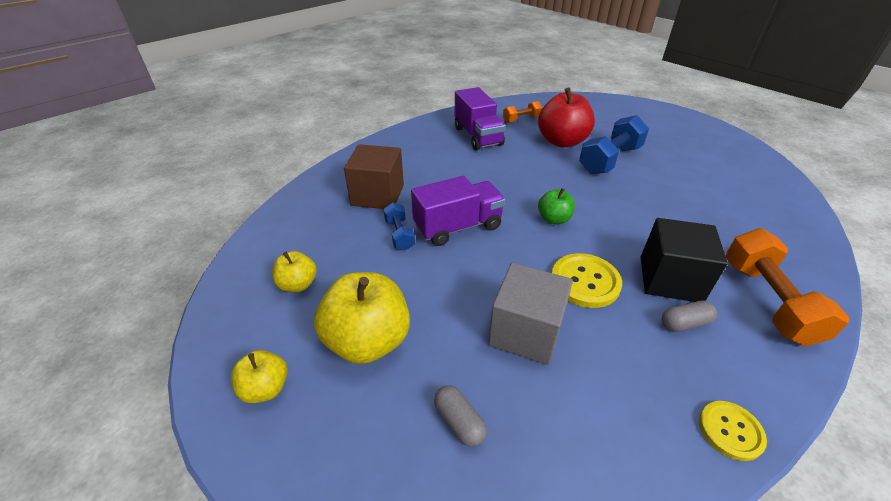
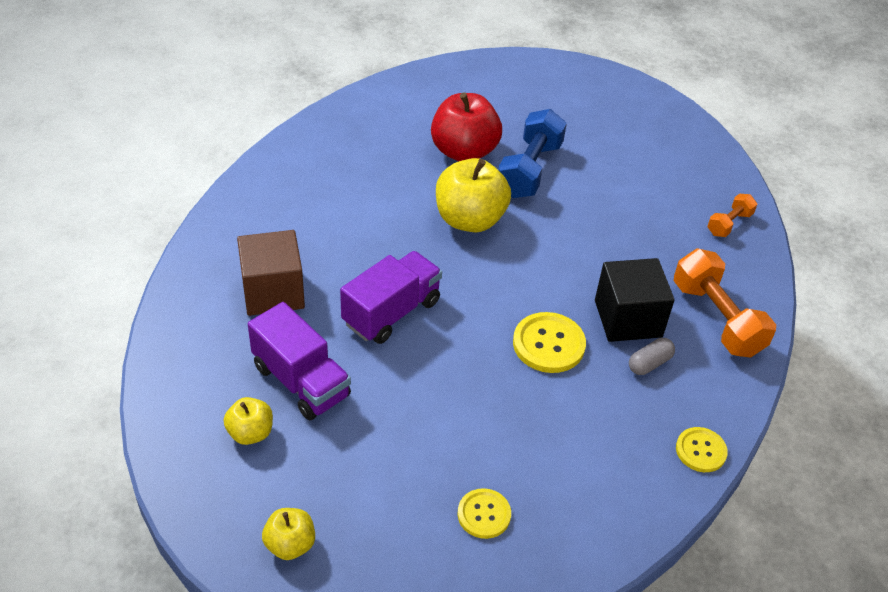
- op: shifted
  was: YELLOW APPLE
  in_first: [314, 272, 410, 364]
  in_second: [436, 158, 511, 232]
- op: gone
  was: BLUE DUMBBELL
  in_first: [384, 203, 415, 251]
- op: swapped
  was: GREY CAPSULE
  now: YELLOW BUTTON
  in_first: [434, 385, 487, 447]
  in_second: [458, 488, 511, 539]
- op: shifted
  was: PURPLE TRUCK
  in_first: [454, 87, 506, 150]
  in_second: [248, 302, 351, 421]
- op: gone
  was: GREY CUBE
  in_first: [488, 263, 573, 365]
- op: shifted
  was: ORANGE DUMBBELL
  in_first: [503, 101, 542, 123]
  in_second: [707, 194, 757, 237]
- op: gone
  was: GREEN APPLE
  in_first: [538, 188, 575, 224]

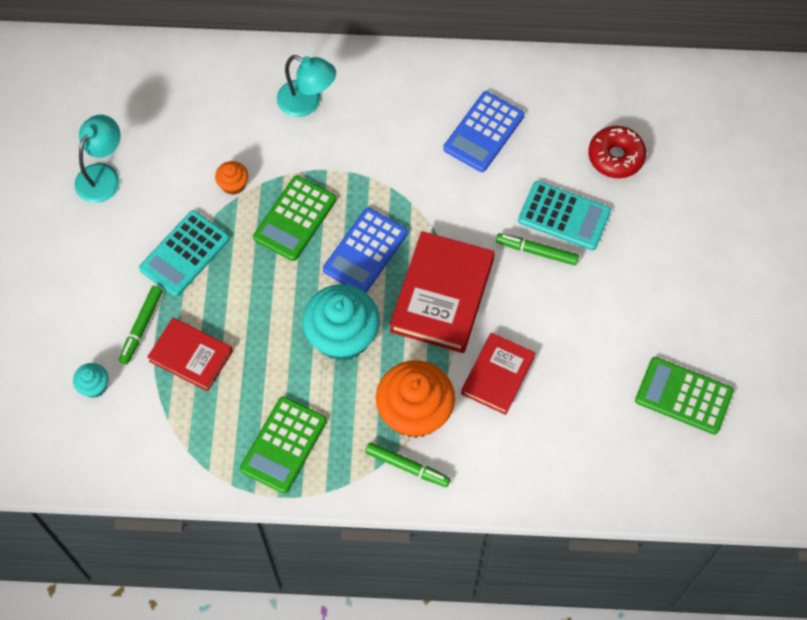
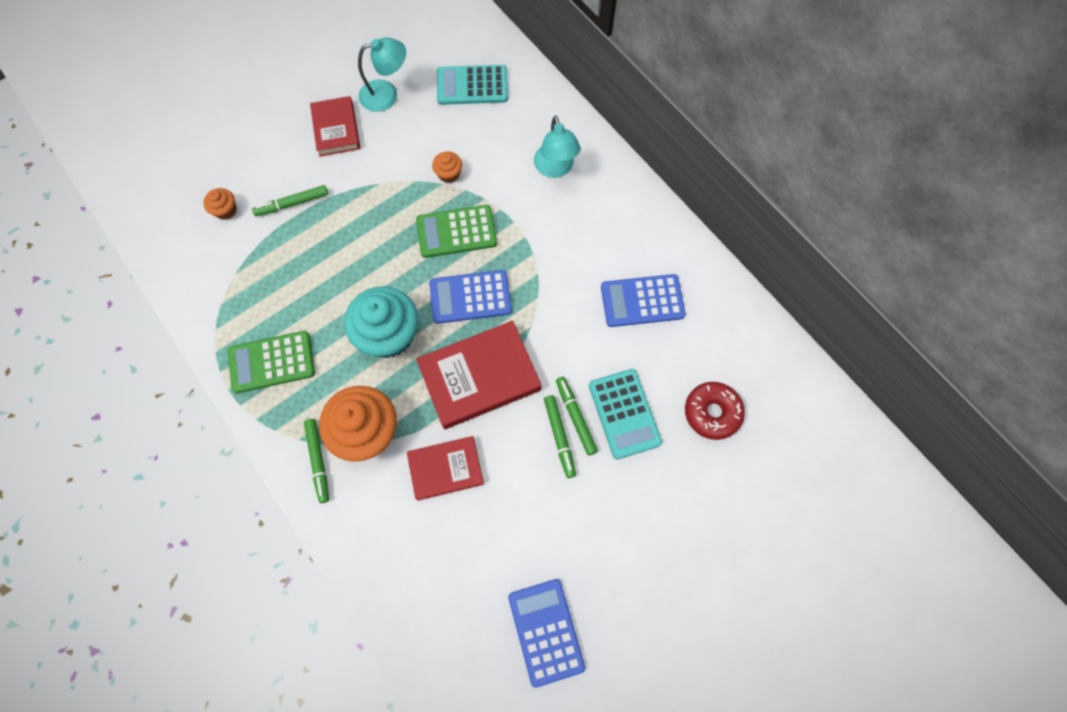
- op: repainted
  was: TURQUOISE CUPCAKE
  now: ORANGE CUPCAKE
  in_first: [73, 363, 108, 398]
  in_second: [203, 188, 237, 220]
- op: shifted
  was: TURQUOISE CALCULATOR
  in_first: [139, 210, 230, 297]
  in_second: [437, 65, 508, 105]
- op: shifted
  was: RED BOOK
  in_first: [147, 318, 233, 391]
  in_second: [310, 96, 360, 157]
- op: repainted
  was: GREEN CALCULATOR
  now: BLUE CALCULATOR
  in_first: [635, 357, 734, 435]
  in_second: [508, 579, 586, 688]
- op: new
  now: GREEN MARKER
  in_second: [544, 395, 576, 478]

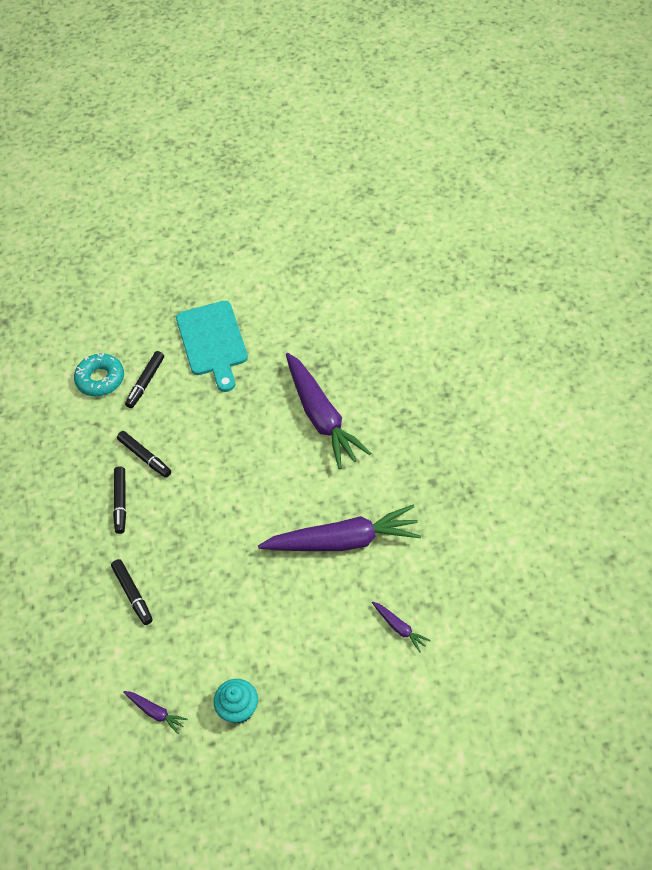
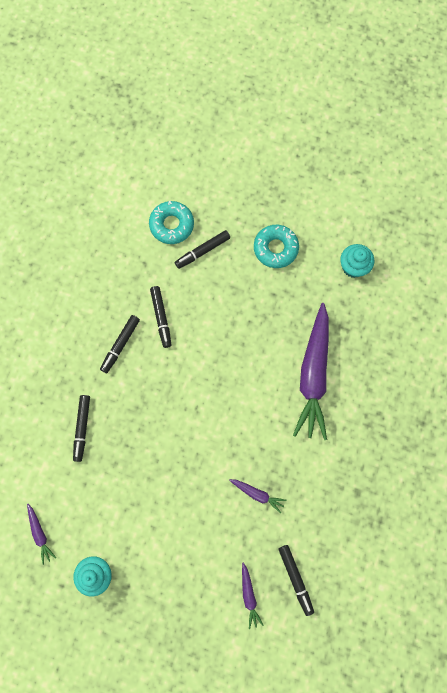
- op: swapped
  was: TURQUOISE CUTTING BOARD
  now: TURQUOISE DONUT
  in_first: [176, 301, 248, 392]
  in_second: [254, 225, 299, 268]
- op: scaled
  was: PURPLE CARROT
  in_first: [258, 505, 421, 551]
  in_second: [229, 479, 287, 513]
  ratio: 0.42
- op: new
  now: BLACK MARKER
  in_second: [278, 545, 314, 616]
- op: new
  now: TURQUOISE CUPCAKE
  in_second: [340, 244, 374, 278]

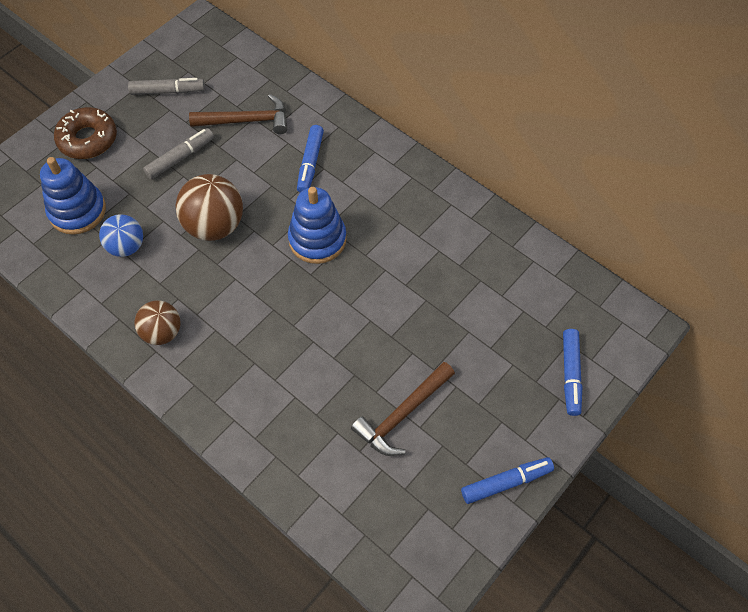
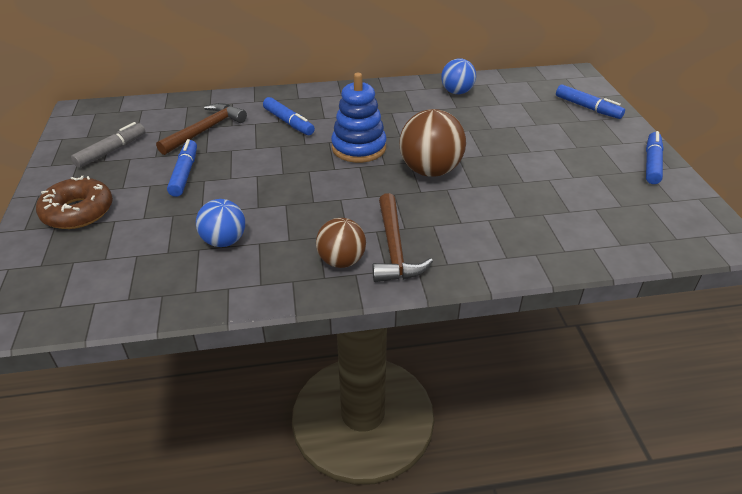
- op: gone
  was: BLUE STACKING TOY
  in_first: [40, 157, 106, 235]
- op: repainted
  was: GREY MARKER
  now: BLUE MARKER
  in_first: [143, 128, 214, 179]
  in_second: [167, 139, 197, 197]
- op: shifted
  was: BROWN BALL
  in_first: [175, 174, 243, 241]
  in_second: [399, 109, 466, 177]
- op: shifted
  was: BROWN HAMMER
  in_first: [351, 362, 455, 456]
  in_second: [373, 193, 433, 282]
- op: new
  now: BLUE BALL
  in_second: [441, 58, 476, 94]

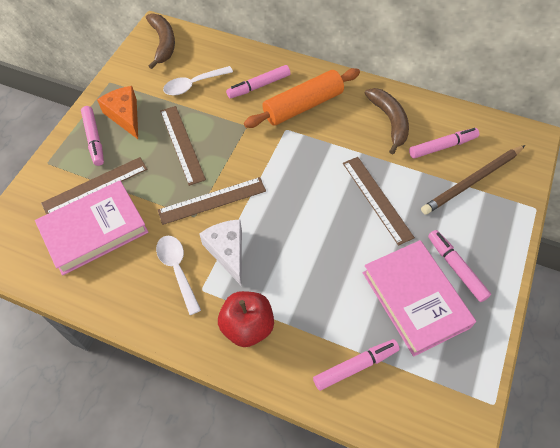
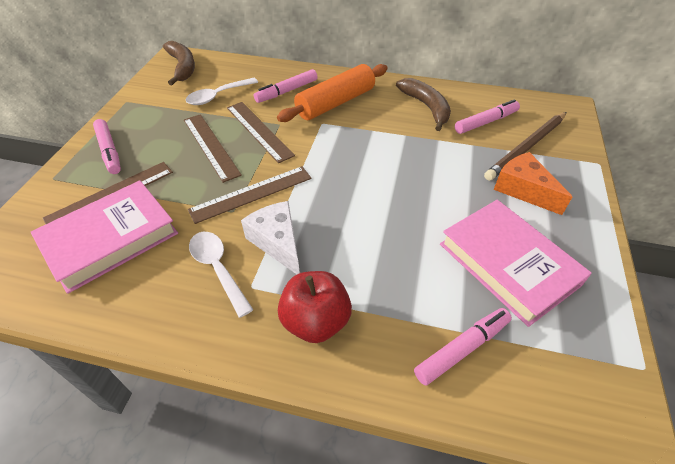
- op: shifted
  was: ORANGE CHEESE
  in_first: [97, 86, 138, 139]
  in_second: [494, 152, 572, 215]
- op: shifted
  was: BROWN RULER
  in_first: [343, 157, 415, 246]
  in_second: [227, 102, 295, 163]
- op: gone
  was: PINK MARKER
  in_first: [428, 230, 491, 302]

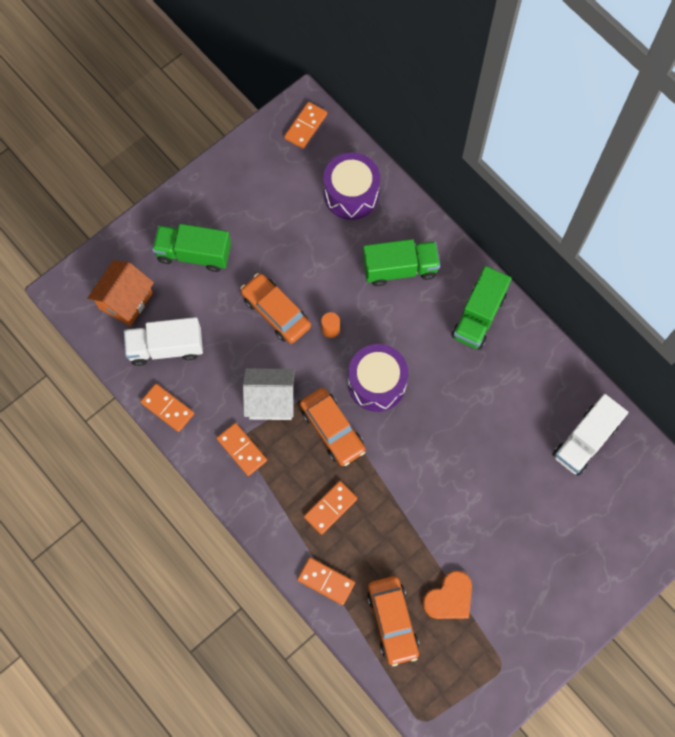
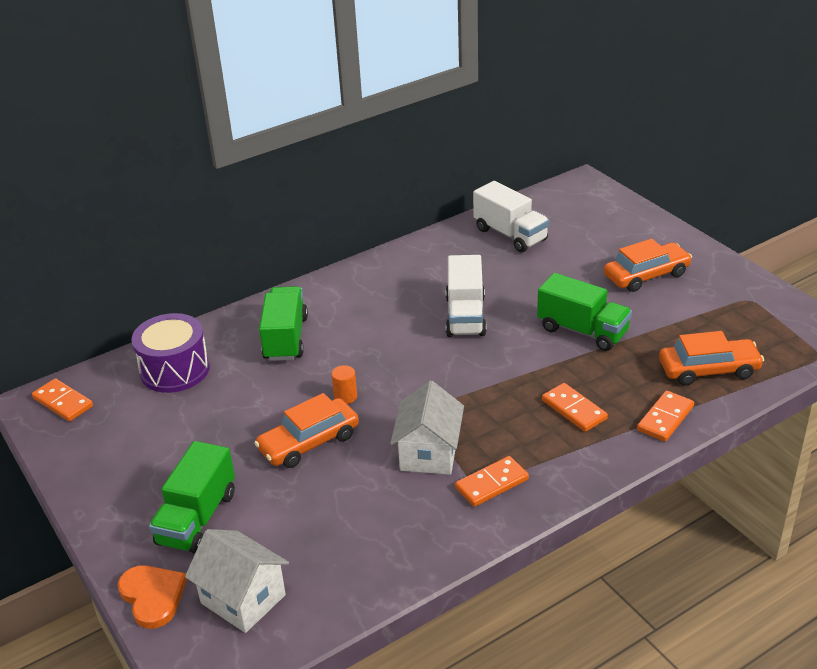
- op: repainted
  was: ORANGE HOUSE
  now: WHITE HOUSE
  in_first: [87, 260, 154, 326]
  in_second: [185, 529, 289, 633]
- op: shifted
  was: WHITE TRUCK
  in_first: [124, 317, 203, 366]
  in_second: [446, 255, 487, 337]
- op: gone
  was: ORANGE DOMINO
  in_first: [140, 384, 194, 432]
- op: shifted
  was: ORANGE CAR
  in_first: [300, 388, 366, 466]
  in_second: [604, 239, 692, 292]
- op: gone
  was: PURPLE DRUM
  in_first: [348, 344, 408, 412]
- op: shifted
  was: ORANGE HEART
  in_first: [422, 570, 472, 619]
  in_second: [118, 565, 187, 629]
- op: shifted
  was: GREEN TRUCK
  in_first: [451, 266, 512, 350]
  in_second: [537, 273, 632, 351]

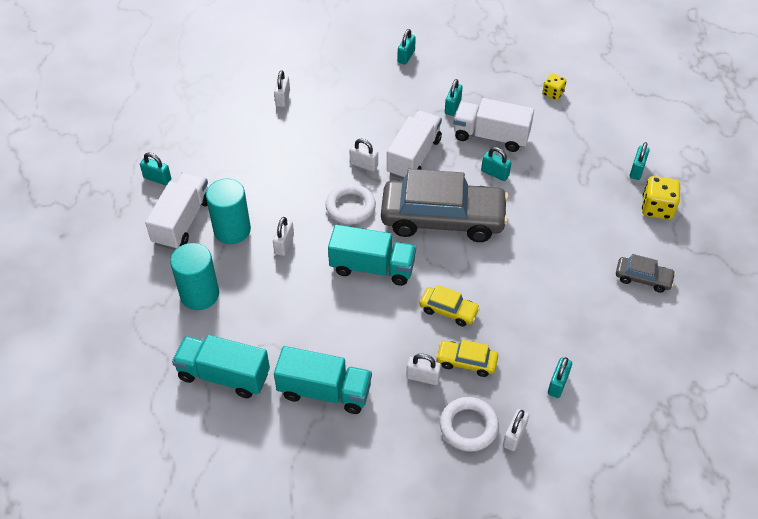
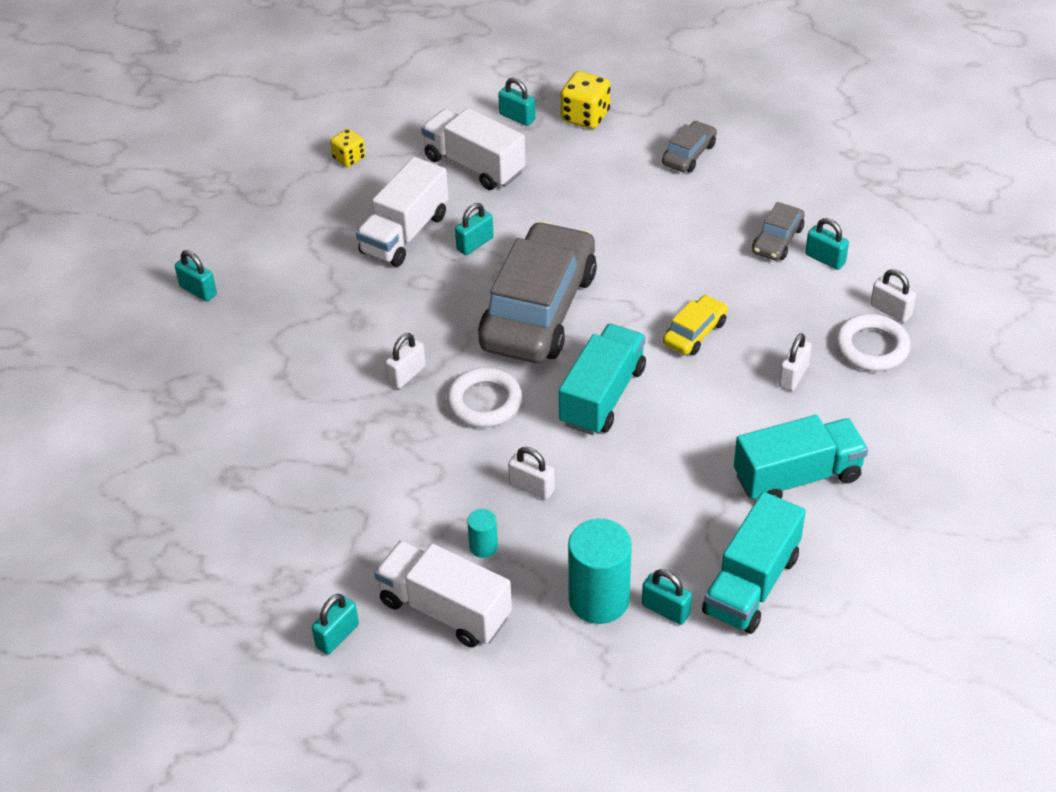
- op: scaled
  was: TURQUOISE CYLINDER
  in_first: [206, 179, 251, 244]
  in_second: [467, 509, 498, 558]
  ratio: 0.48
- op: gone
  was: WHITE PADLOCK
  in_first: [274, 70, 290, 107]
- op: rotated
  was: TURQUOISE TRUCK
  in_first: [274, 346, 372, 414]
  in_second: [734, 415, 868, 499]
  clockwise: 45
- op: shifted
  was: WHITE TRUCK
  in_first: [387, 110, 442, 179]
  in_second: [421, 108, 525, 190]
- op: gone
  was: YELLOW CAR
  in_first: [436, 340, 498, 377]
- op: shifted
  was: TURQUOISE PADLOCK
  in_first: [445, 79, 463, 116]
  in_second: [642, 569, 692, 625]
- op: new
  now: GREY CAR
  in_second: [752, 202, 805, 261]

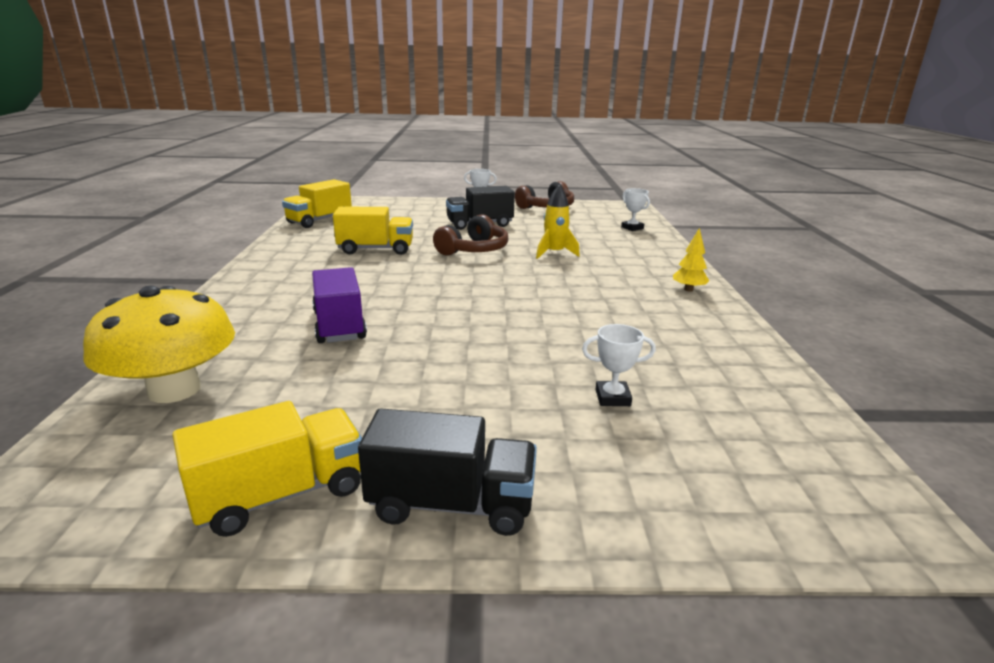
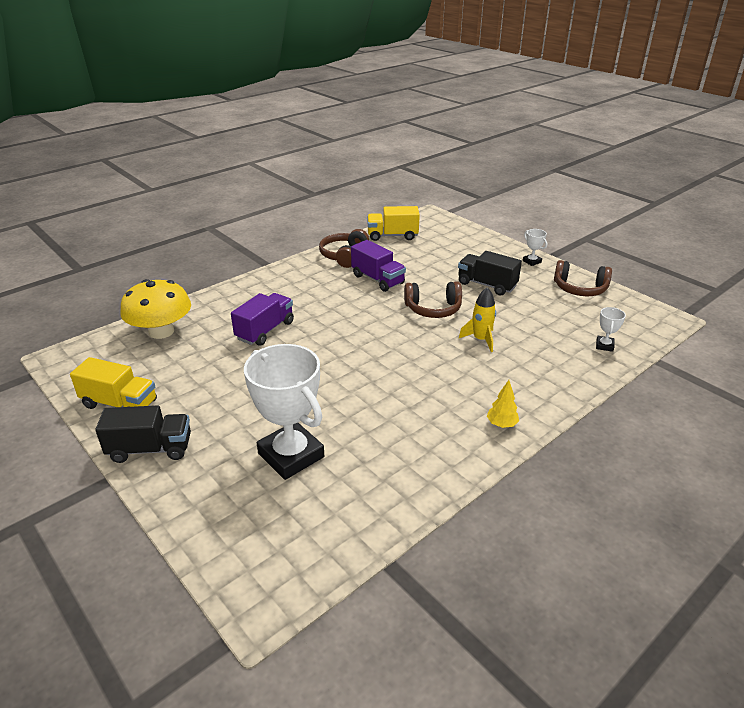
- op: repainted
  was: YELLOW TRUCK
  now: PURPLE TRUCK
  in_first: [333, 206, 413, 255]
  in_second: [351, 240, 406, 292]
- op: rotated
  was: BLACK TRUCK
  in_first: [358, 408, 537, 536]
  in_second: [95, 406, 191, 463]
  clockwise: -60
- op: scaled
  was: WHITE TROPHY
  in_first: [582, 324, 656, 406]
  in_second: [244, 344, 324, 480]
  ratio: 2.37
- op: new
  now: BROWN HEADPHONES
  in_second: [319, 229, 369, 268]

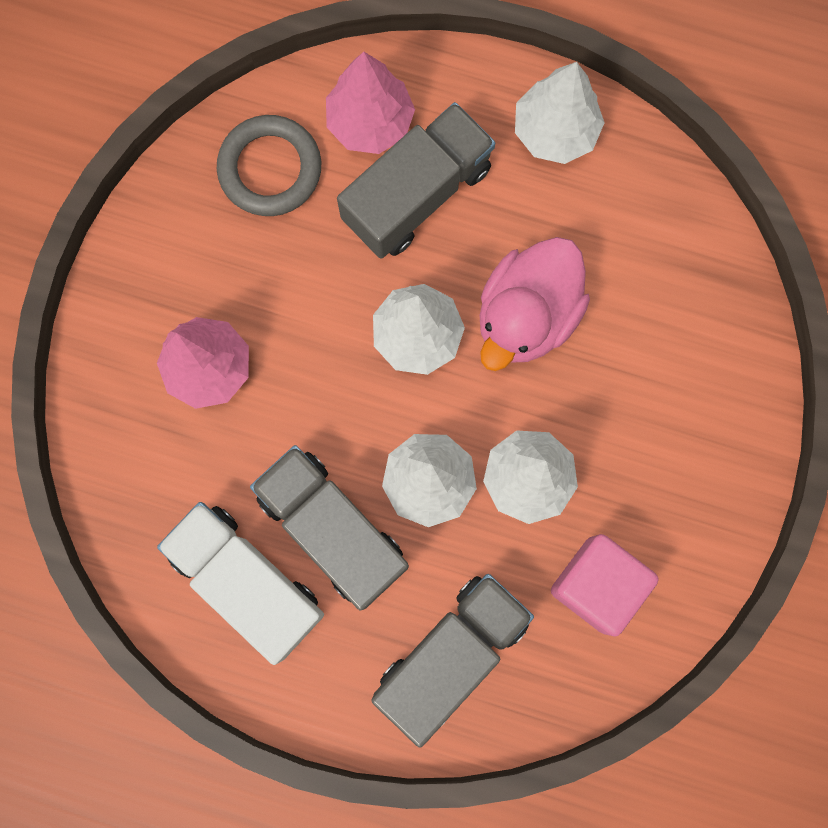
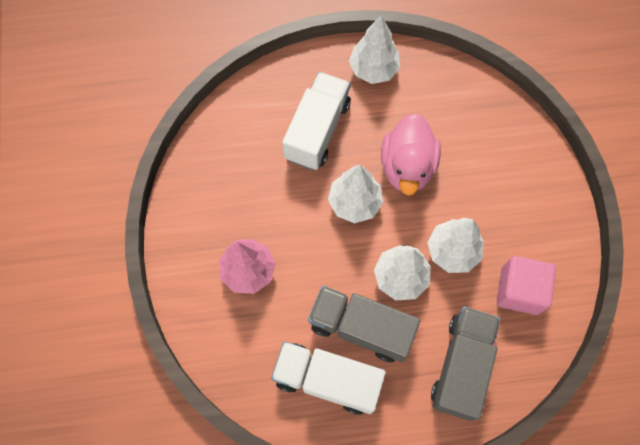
- op: gone
  was: GREY RING
  in_first: [217, 115, 321, 216]
- op: gone
  was: PINK TREE
  in_first: [326, 52, 415, 154]
- op: repainted
  was: GREY TRUCK
  now: WHITE TRUCK
  in_first: [337, 102, 495, 259]
  in_second: [282, 72, 351, 170]

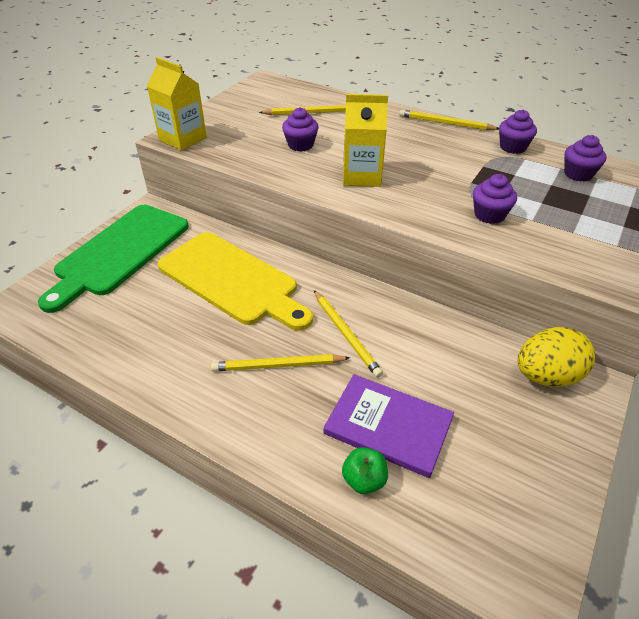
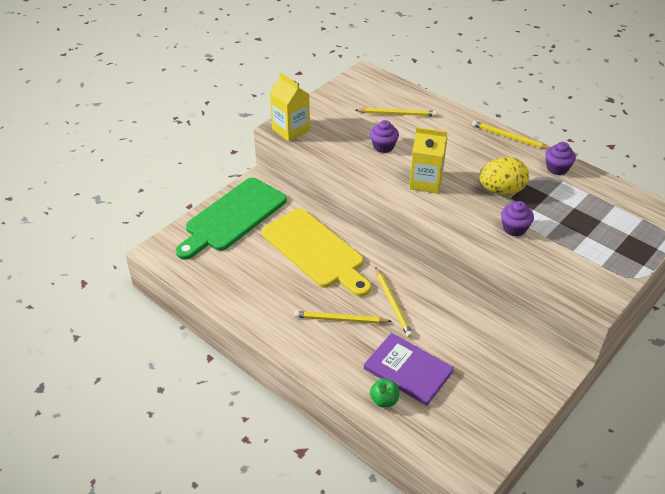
- op: shifted
  was: YELLOW EGG
  in_first: [518, 327, 595, 387]
  in_second: [479, 157, 529, 195]
- op: gone
  was: PURPLE CUPCAKE
  in_first: [564, 135, 607, 182]

